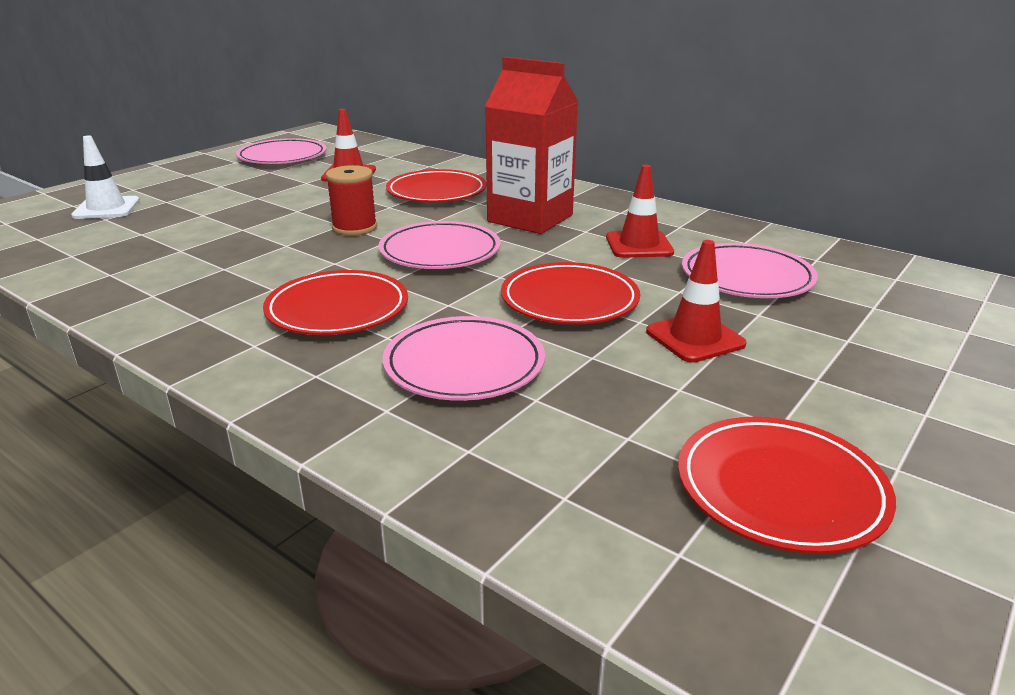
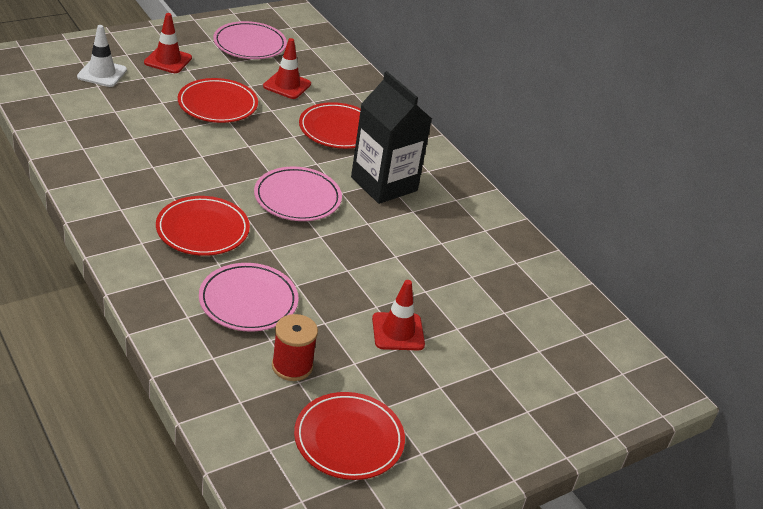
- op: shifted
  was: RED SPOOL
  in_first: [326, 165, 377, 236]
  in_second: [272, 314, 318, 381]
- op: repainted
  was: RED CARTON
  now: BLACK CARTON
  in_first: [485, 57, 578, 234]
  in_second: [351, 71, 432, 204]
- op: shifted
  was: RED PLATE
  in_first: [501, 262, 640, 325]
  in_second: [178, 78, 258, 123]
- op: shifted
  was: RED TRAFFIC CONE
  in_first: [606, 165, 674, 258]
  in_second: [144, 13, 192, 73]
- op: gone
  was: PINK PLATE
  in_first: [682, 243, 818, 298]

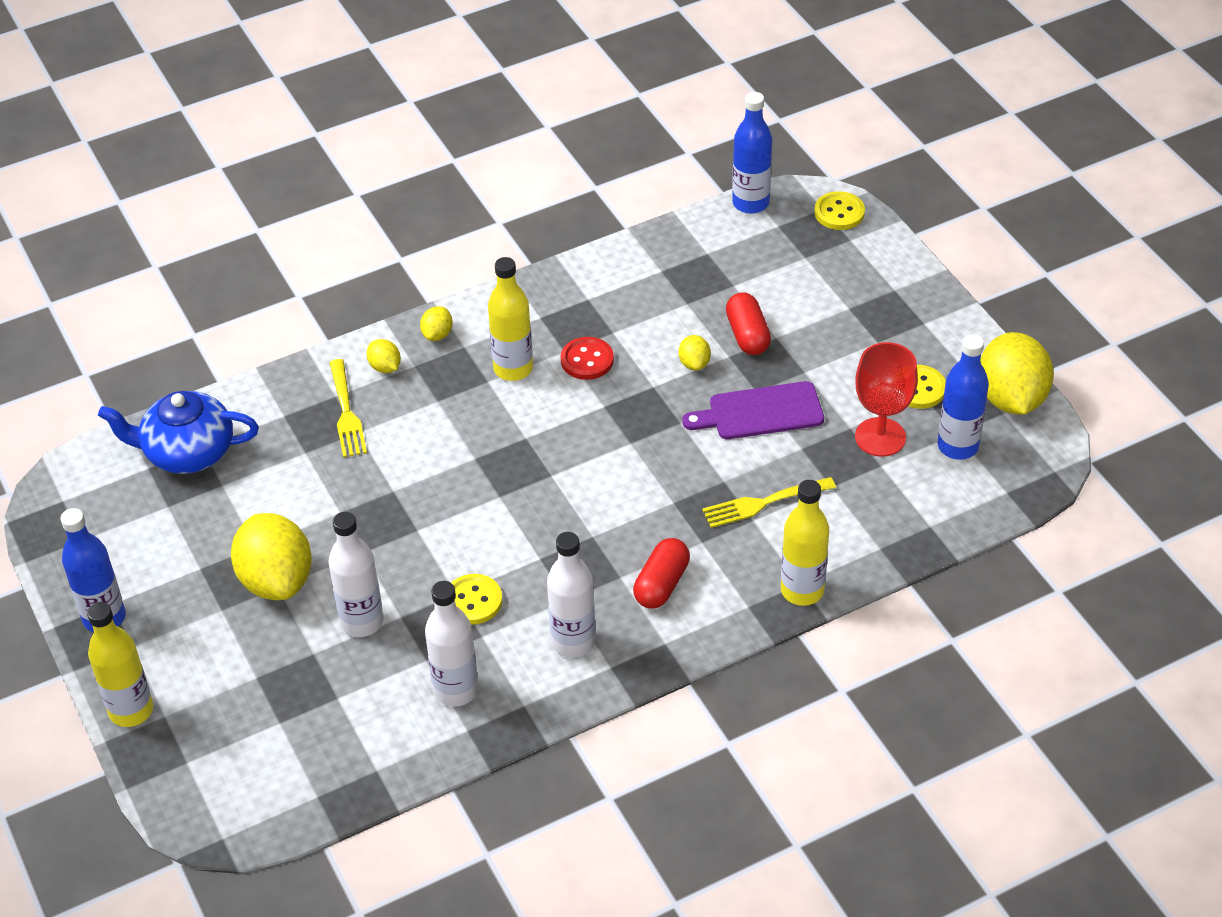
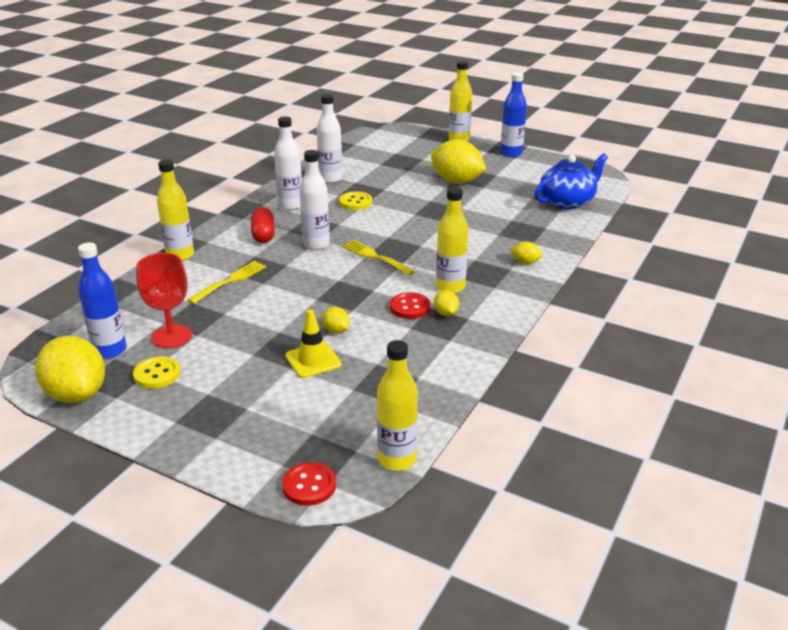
- op: shifted
  was: WHITE BOTTLE
  in_first: [328, 512, 384, 637]
  in_second: [299, 150, 330, 250]
- op: shifted
  was: YELLOW FORK
  in_first: [329, 359, 367, 458]
  in_second: [342, 240, 415, 275]
- op: shifted
  was: YELLOW LEMON
  in_first: [420, 306, 453, 341]
  in_second: [434, 290, 459, 316]
- op: gone
  was: PURPLE CUTTING BOARD
  in_first: [682, 381, 824, 439]
- op: swapped
  was: RED CAPSULE
  now: YELLOW TRAFFIC CONE
  in_first: [726, 292, 771, 355]
  in_second: [285, 310, 342, 378]
- op: repainted
  was: BLUE BOTTLE
  now: YELLOW BOTTLE
  in_first: [732, 92, 772, 214]
  in_second: [377, 340, 418, 471]
- op: repainted
  was: YELLOW BUTTON
  now: RED BUTTON
  in_first: [814, 191, 865, 230]
  in_second: [282, 462, 336, 506]

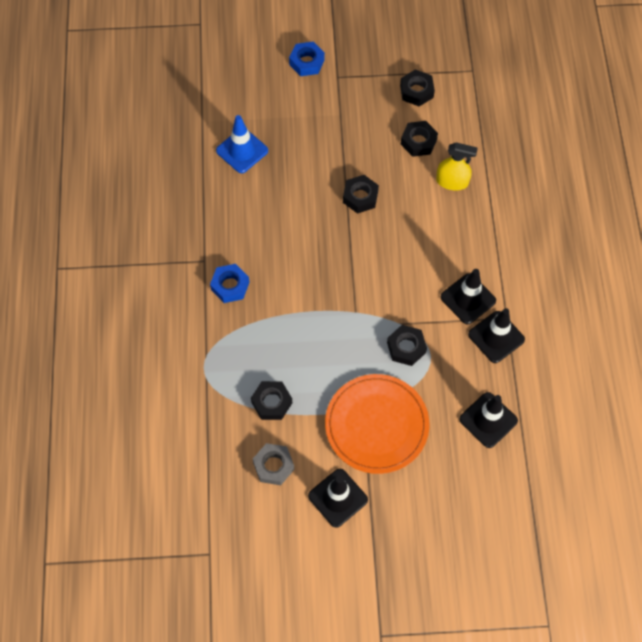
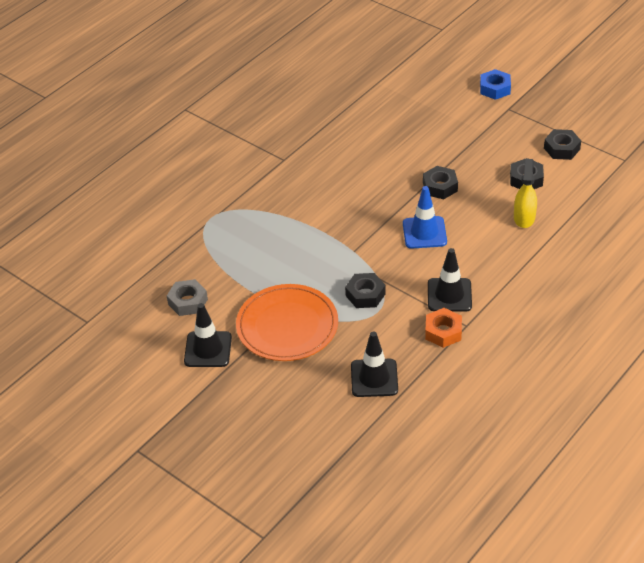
- op: gone
  was: BLUE NUT
  in_first: [210, 264, 250, 303]
- op: shifted
  was: BLUE TRAFFIC CONE
  in_first: [216, 115, 268, 173]
  in_second: [403, 186, 447, 249]
- op: gone
  was: BLACK NUT
  in_first: [251, 381, 292, 420]
- op: rotated
  was: YELLOW SPRAY BOTTLE
  in_first: [436, 142, 478, 190]
  in_second: [514, 159, 537, 228]
  clockwise: -135
- op: swapped
  was: BLACK TRAFFIC CONE
  now: ORANGE NUT
  in_first: [468, 308, 525, 363]
  in_second: [425, 308, 462, 348]

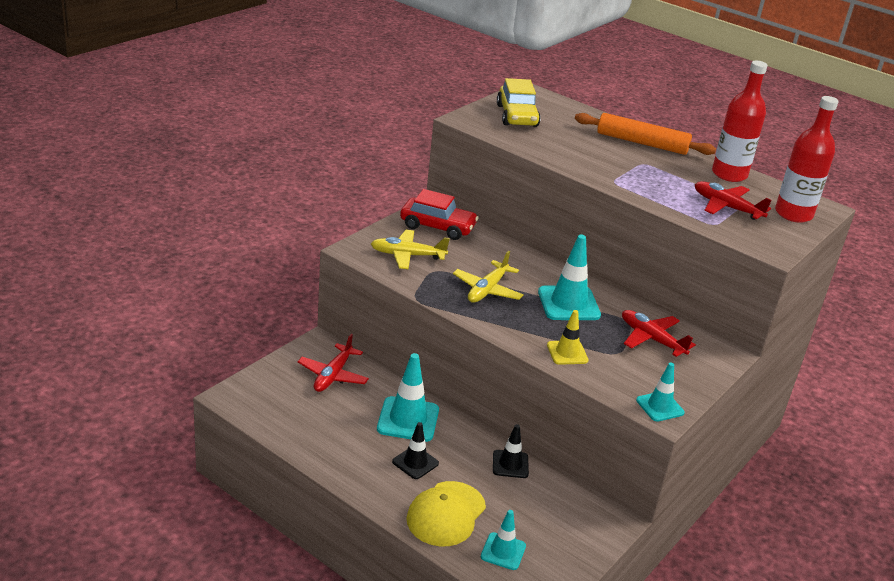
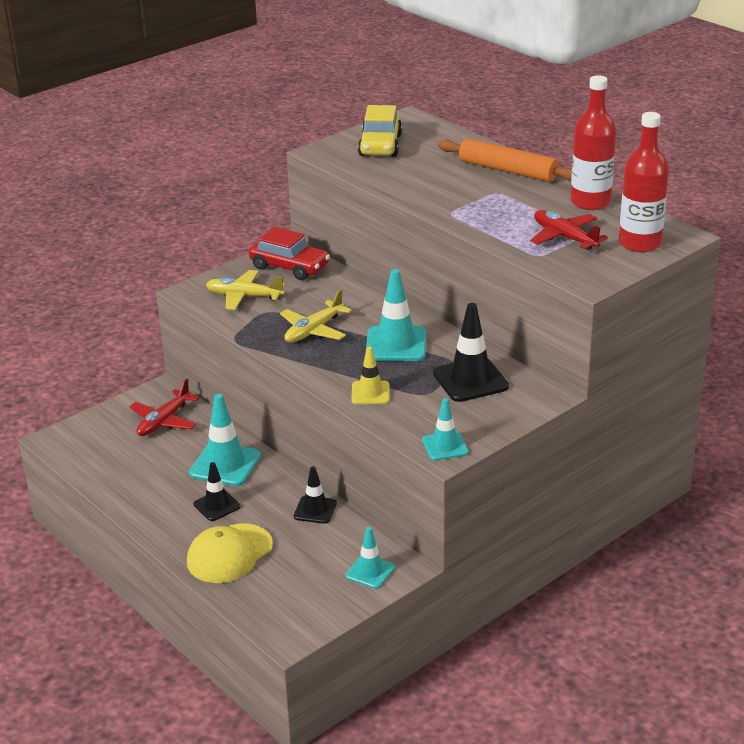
- op: shifted
  was: TURQUOISE TRAFFIC CONE
  in_first: [481, 510, 526, 570]
  in_second: [345, 527, 395, 589]
- op: swapped
  was: RED PLANE
  now: BLACK TRAFFIC CONE
  in_first: [622, 310, 696, 357]
  in_second: [433, 303, 509, 402]

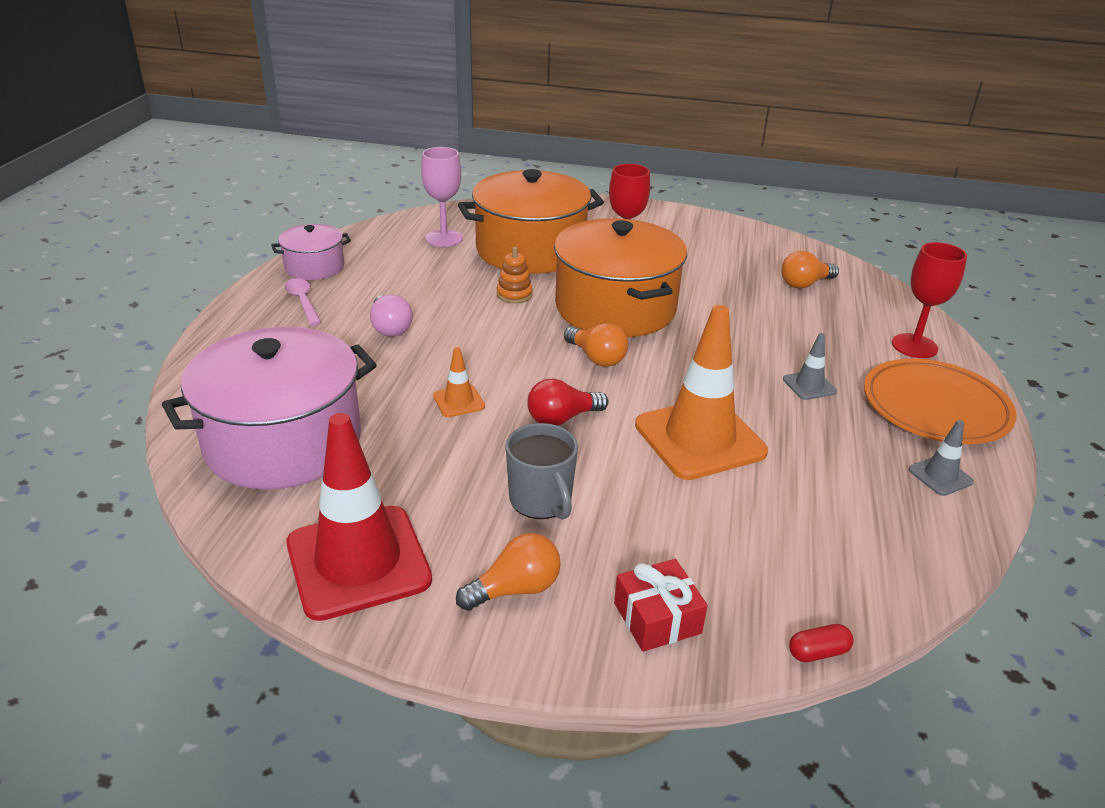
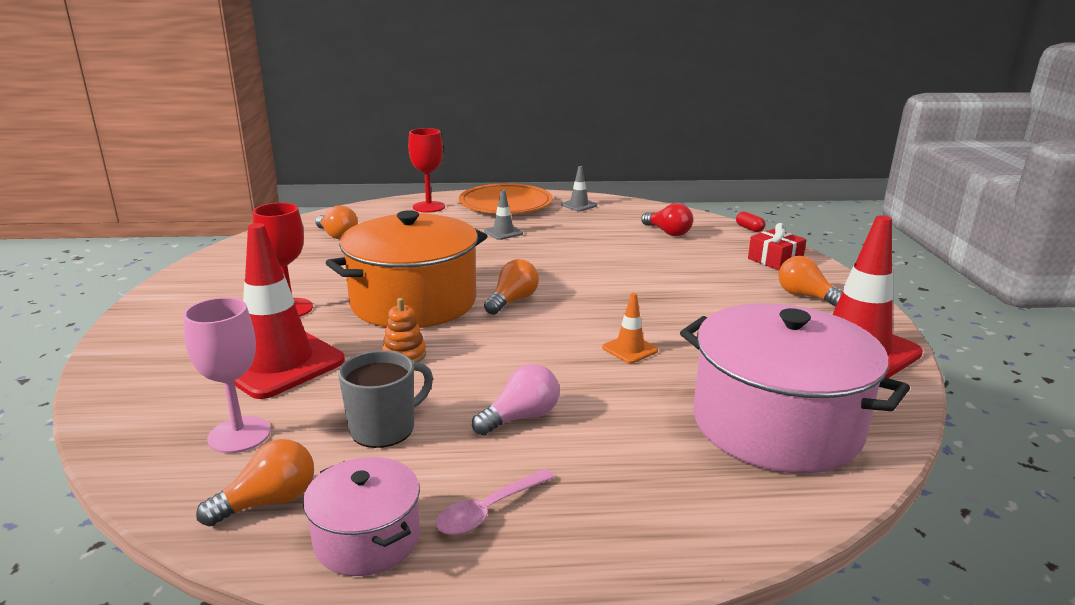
- op: swapped
  was: ORANGE POT
  now: RED TRAFFIC CONE
  in_first: [458, 169, 604, 274]
  in_second: [234, 223, 345, 399]
- op: shifted
  was: GREY MUG
  in_first: [505, 423, 578, 520]
  in_second: [338, 350, 433, 448]
- op: shifted
  was: RED LIGHT BULB
  in_first: [527, 379, 609, 426]
  in_second: [641, 203, 693, 236]
- op: gone
  was: ORANGE TRAFFIC CONE
  in_first: [635, 305, 768, 480]
- op: new
  now: ORANGE LIGHT BULB
  in_second: [196, 439, 314, 526]

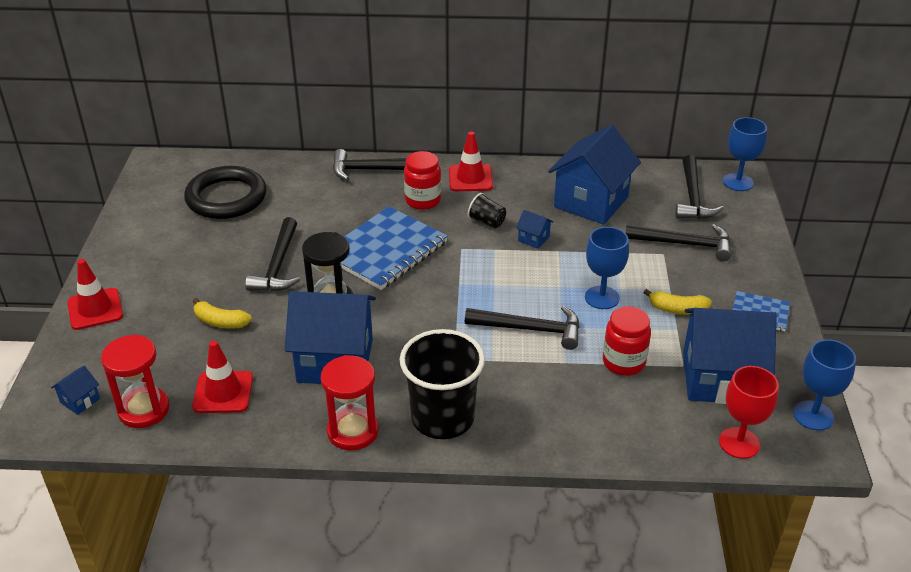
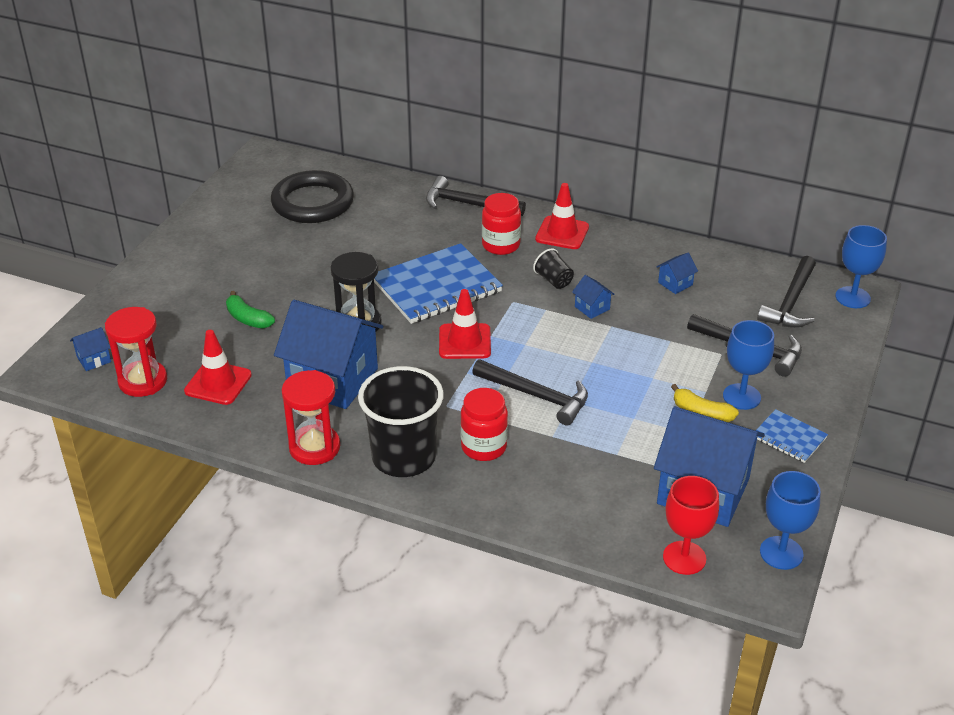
- op: shifted
  was: RED TRAFFIC CONE
  in_first: [67, 259, 123, 330]
  in_second: [439, 289, 491, 359]
- op: repainted
  was: YELLOW BANANA
  now: GREEN BANANA
  in_first: [193, 298, 252, 328]
  in_second: [226, 291, 275, 328]
- op: gone
  was: BLACK HAMMER
  in_first: [245, 217, 300, 291]
- op: scaled
  was: BLUE HOUSE
  in_first: [548, 125, 641, 225]
  in_second: [657, 252, 698, 294]
  ratio: 0.4
- op: shifted
  was: BLUE GOBLET
  in_first: [585, 227, 629, 309]
  in_second: [723, 320, 774, 410]
- op: shifted
  was: RED JAR
  in_first: [603, 306, 651, 376]
  in_second: [460, 388, 508, 461]

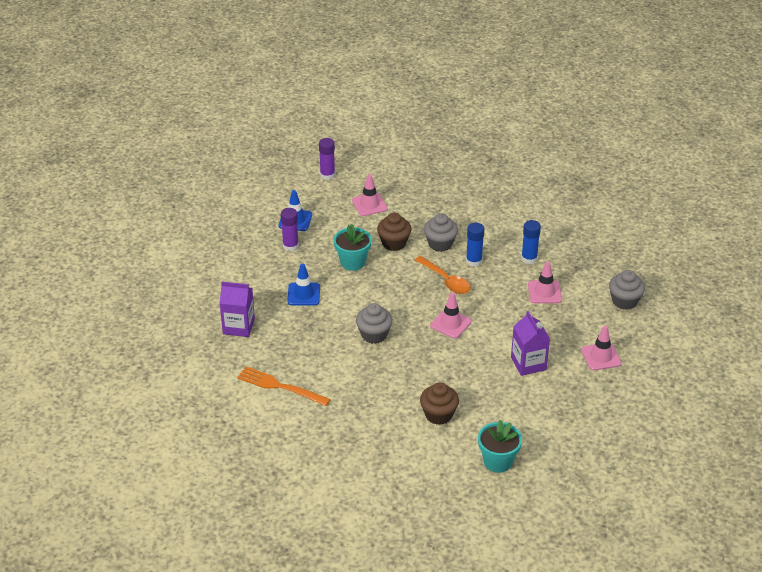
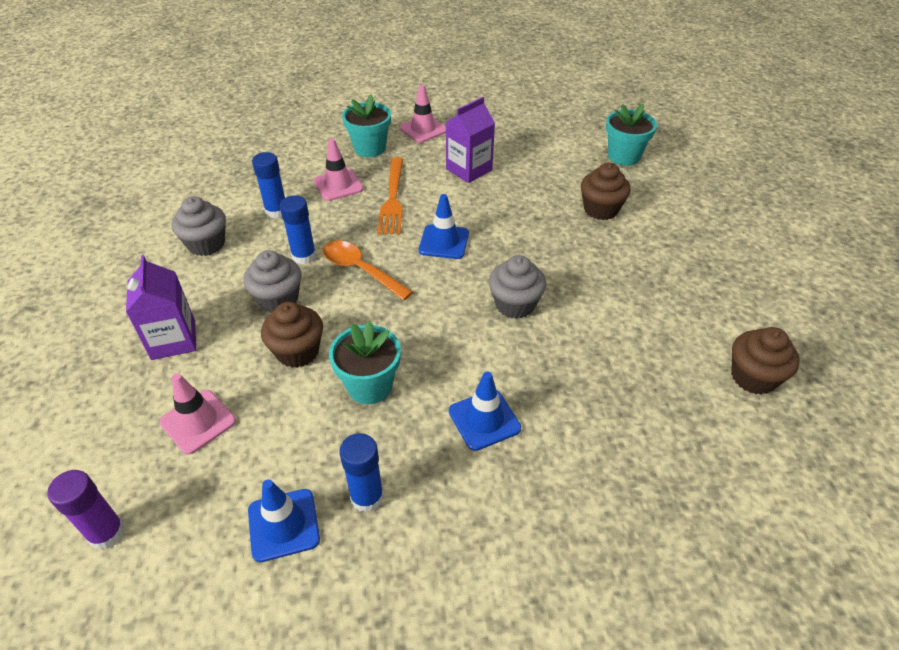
- op: shifted
  was: PURPLE CARTON
  in_first: [220, 282, 255, 337]
  in_second: [126, 255, 196, 360]
- op: shifted
  was: ORANGE FORK
  in_first: [237, 367, 331, 406]
  in_second: [377, 157, 403, 235]
- op: repainted
  was: PURPLE GLUE STICK
  now: BLUE GLUE STICK
  in_first: [281, 208, 299, 251]
  in_second: [339, 433, 384, 512]
- op: rotated
  was: ORANGE SPOON
  in_first: [415, 256, 471, 294]
  in_second: [323, 240, 413, 301]
  clockwise: -75
- op: repainted
  was: PINK TRAFFIC CONE
  now: BLUE TRAFFIC CONE
  in_first: [430, 293, 472, 338]
  in_second: [419, 194, 469, 259]
- op: shifted
  was: GREY CUPCAKE
  in_first: [609, 270, 645, 310]
  in_second: [172, 196, 226, 256]
- op: new
  now: TURQUOISE FLOWER POT
  in_second: [342, 94, 391, 157]
- op: new
  now: BROWN CUPCAKE
  in_second: [731, 327, 800, 395]

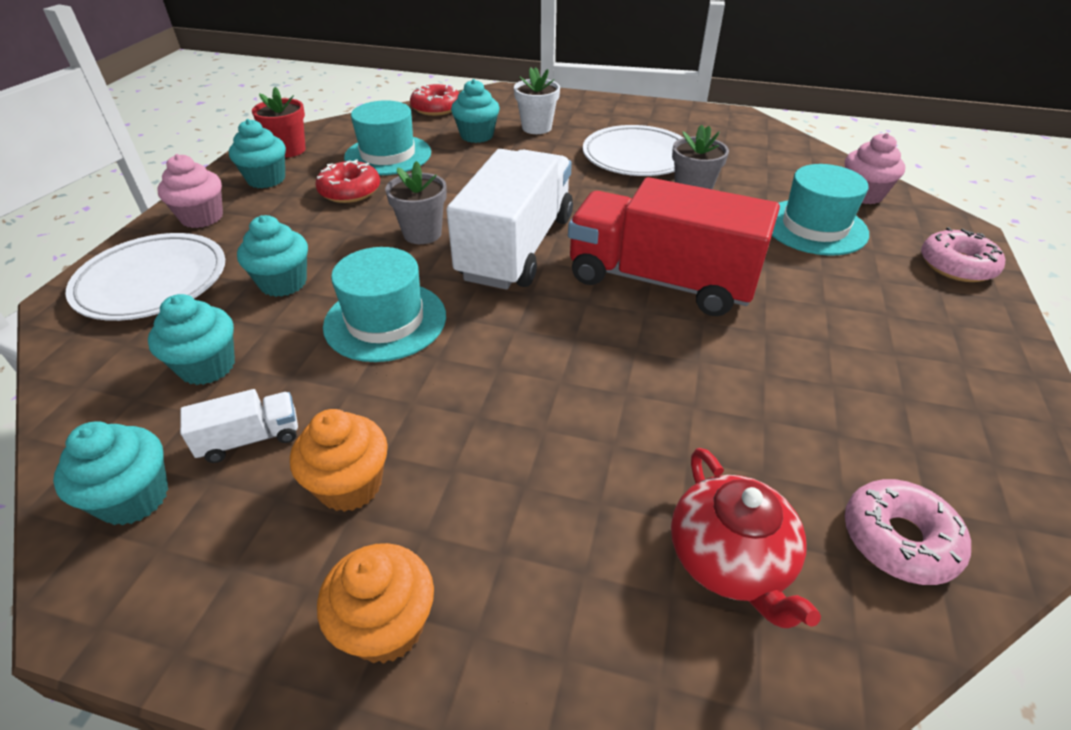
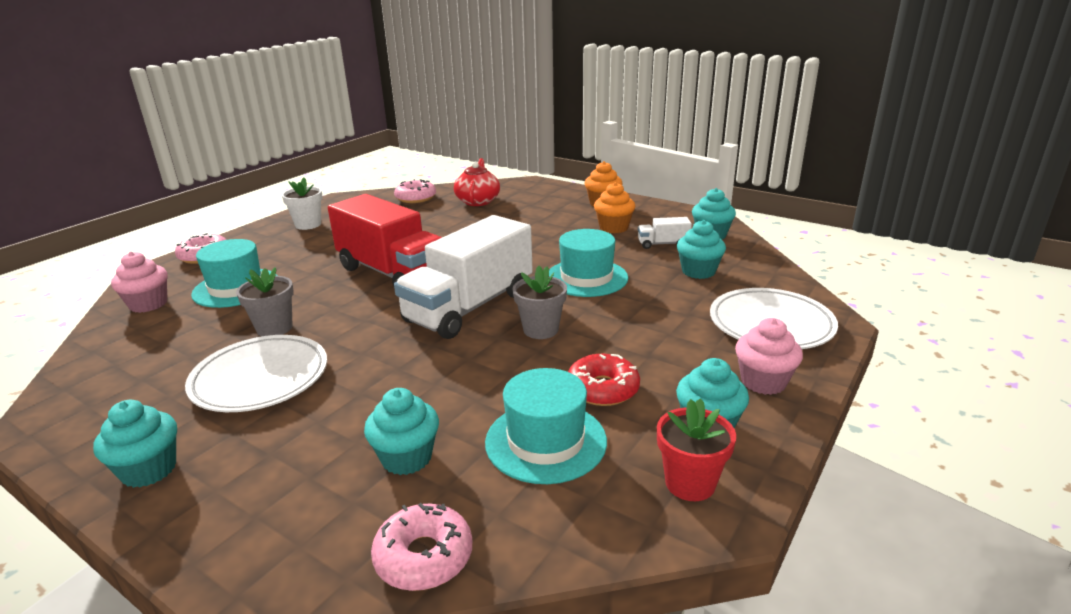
- op: shifted
  was: TURQUOISE CUPCAKE
  in_first: [237, 215, 308, 297]
  in_second: [93, 400, 177, 488]
- op: repainted
  was: RED DONUT
  now: PINK DONUT
  in_first: [410, 84, 459, 116]
  in_second: [371, 503, 472, 591]
- op: shifted
  was: WHITE FLOWER POT
  in_first: [514, 67, 560, 134]
  in_second: [282, 178, 323, 230]

